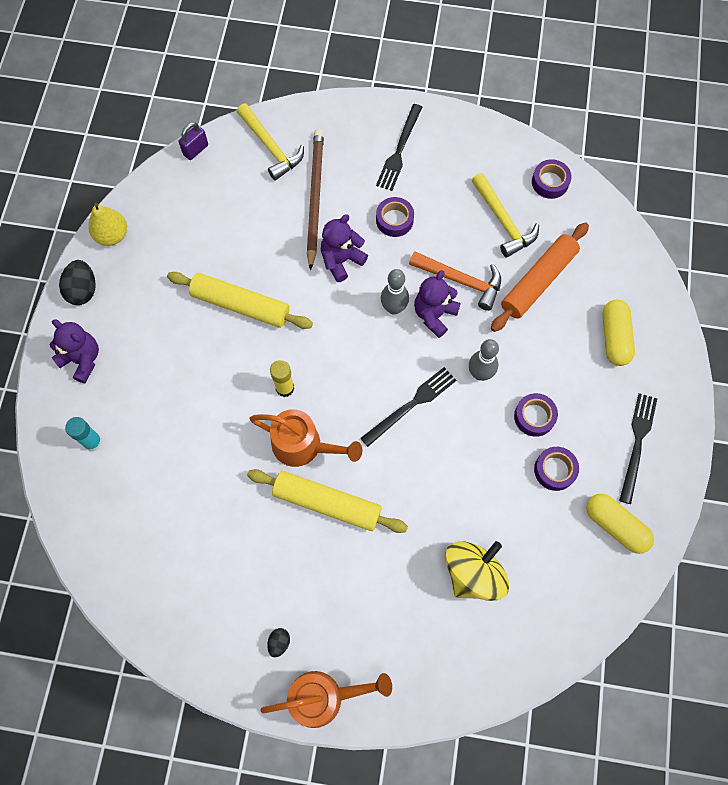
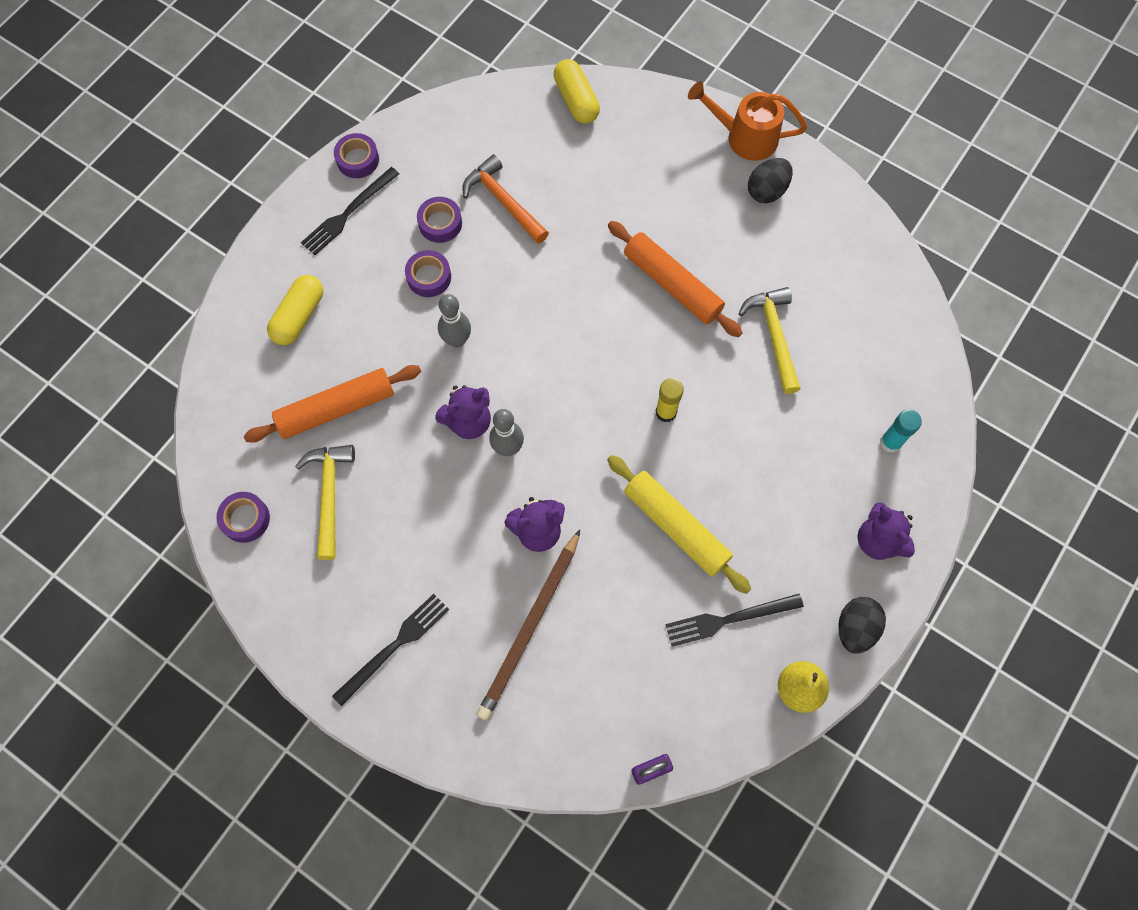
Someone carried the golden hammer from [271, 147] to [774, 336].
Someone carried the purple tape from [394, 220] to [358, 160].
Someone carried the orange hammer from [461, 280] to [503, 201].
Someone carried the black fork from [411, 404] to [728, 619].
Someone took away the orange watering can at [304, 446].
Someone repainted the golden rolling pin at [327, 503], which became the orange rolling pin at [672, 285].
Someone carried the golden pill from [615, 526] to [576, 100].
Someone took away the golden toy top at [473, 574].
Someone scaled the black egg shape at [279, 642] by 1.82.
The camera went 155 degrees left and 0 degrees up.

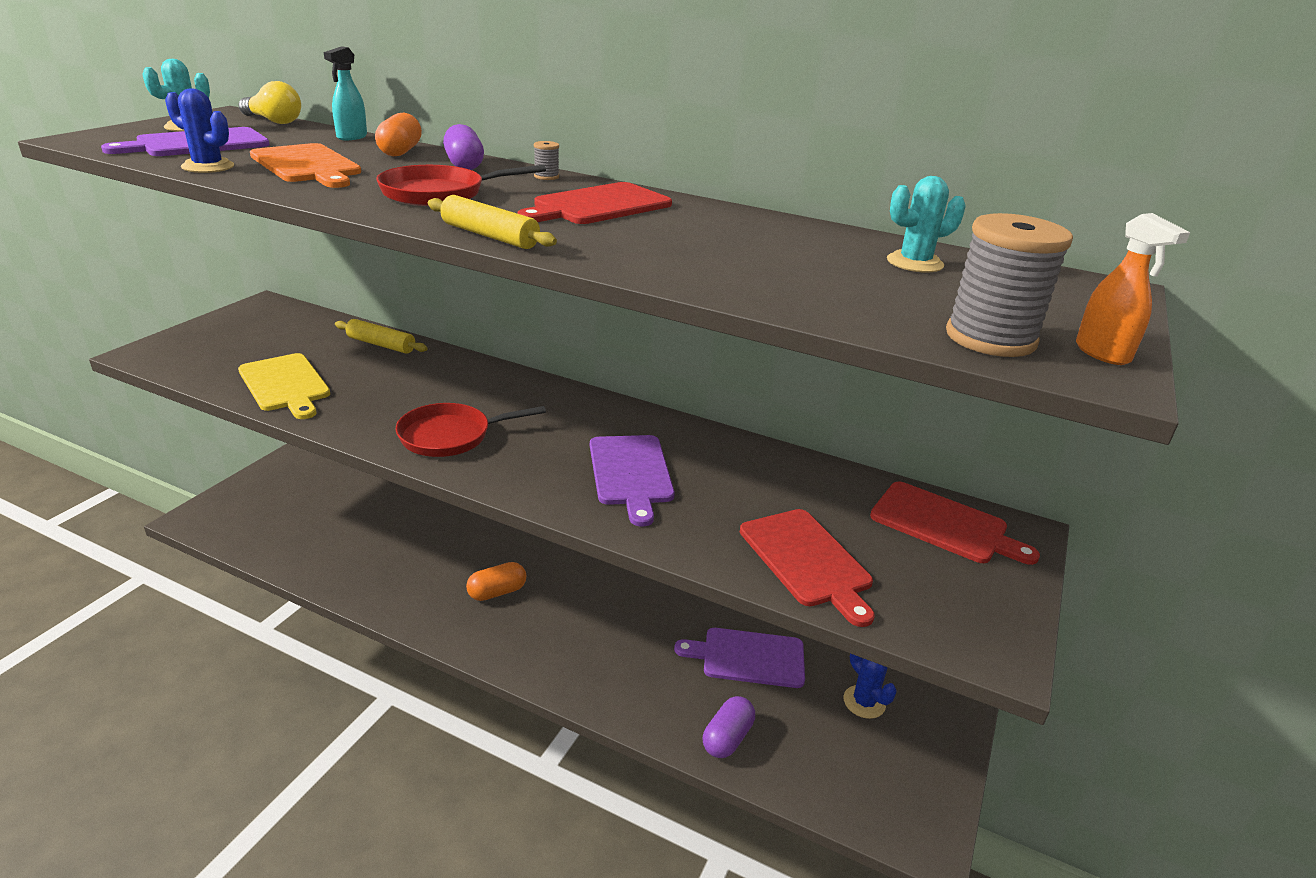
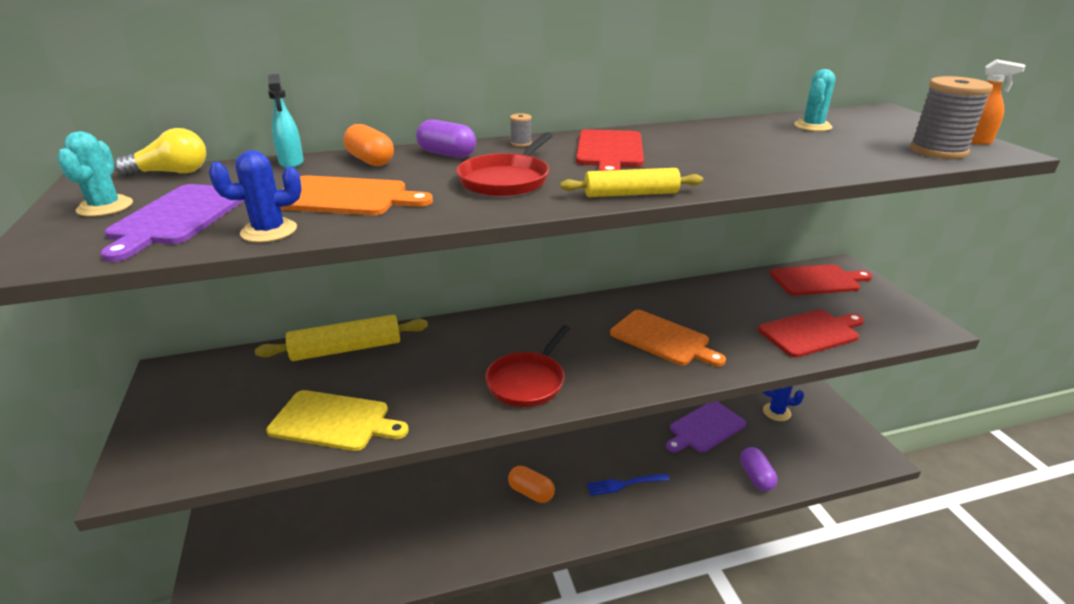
Someone scaled the golden rolling pin at [381, 344] by 1.52.
Someone repainted the purple bread board at [631, 473], which became the orange bread board at [663, 339].
Someone rotated the scarlet bread board at [807, 561] by 45 degrees counterclockwise.
Someone rotated the orange pill at [497, 592] by 75 degrees counterclockwise.
Someone put down the cobalt fork at [624, 484].
The camera went 40 degrees left and 0 degrees up.

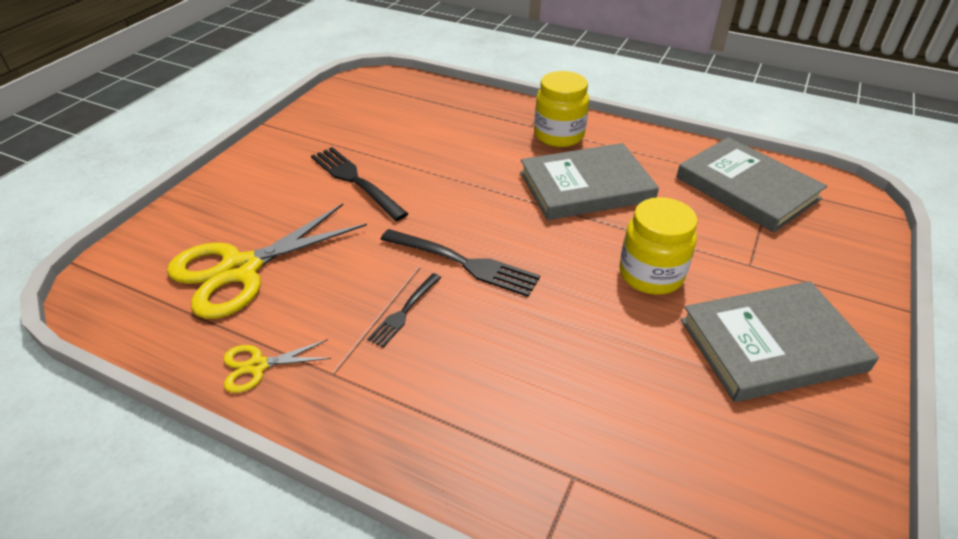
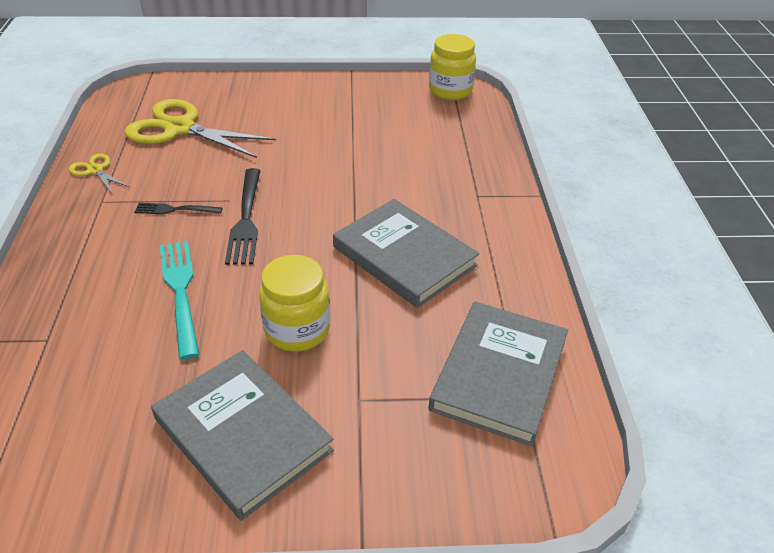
Someone carried the golden jar from [559, 135] to [450, 91].
Someone took away the black fork at [355, 181].
Someone put down the aqua fork at [180, 292].
The camera went 60 degrees right and 0 degrees up.

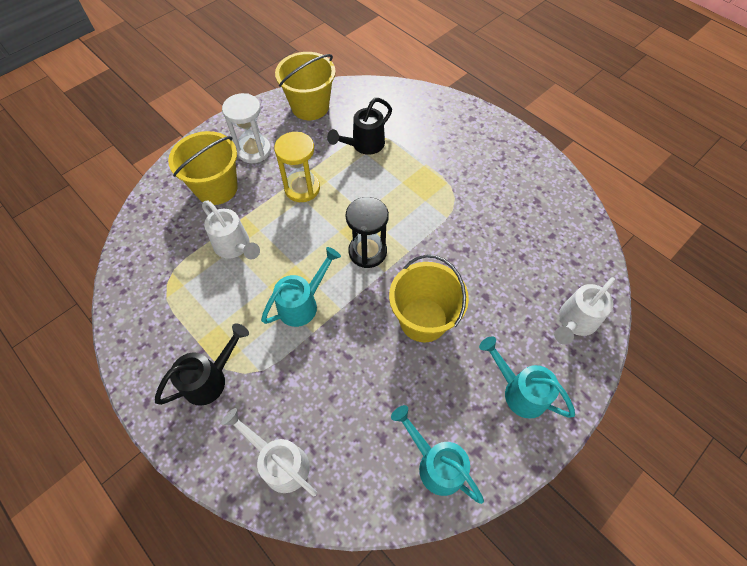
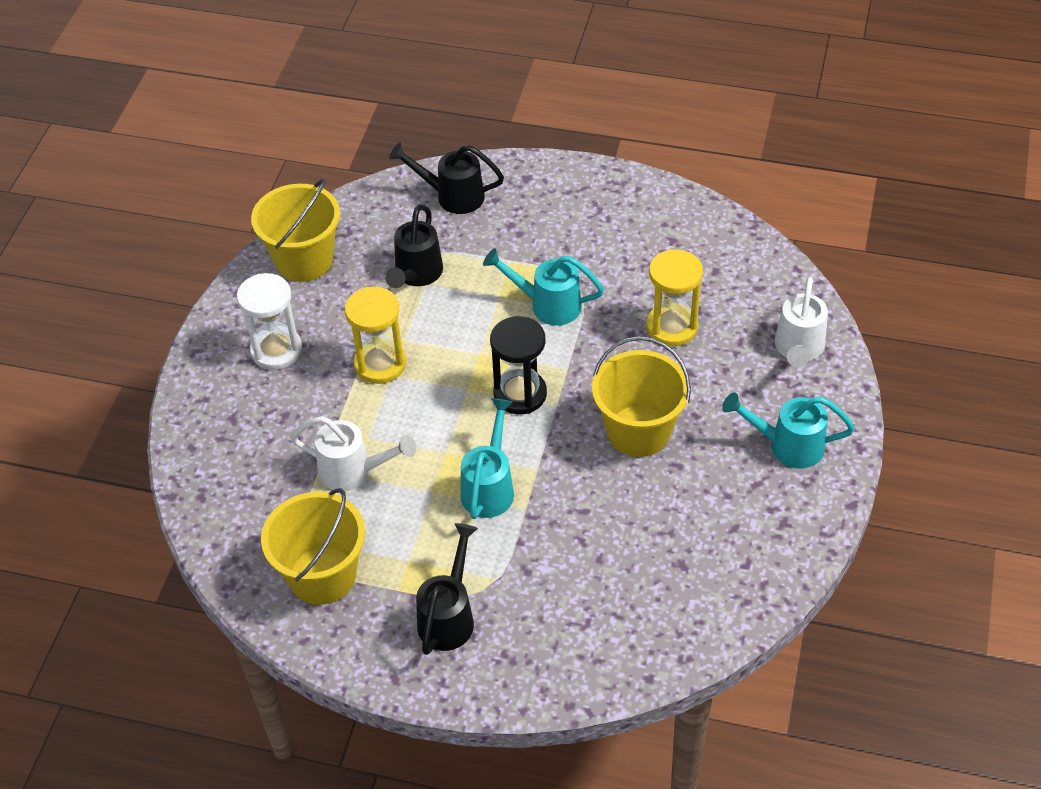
Someone carried the golden sand bucket from [216, 188] to [322, 575].
Someone carried the aqua watering can from [435, 464] to [548, 305].
Someone took away the white watering can at [280, 462].
Someone put down the black watering can at [452, 196].
Someone put down the golden sand timer at [672, 327].
The camera went 30 degrees left and 10 degrees down.

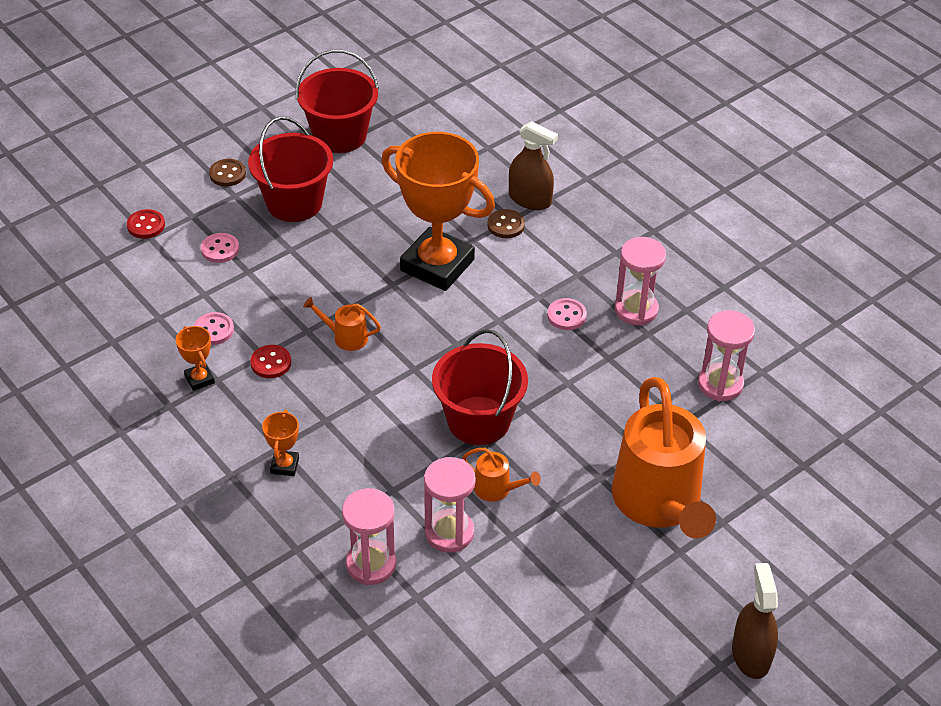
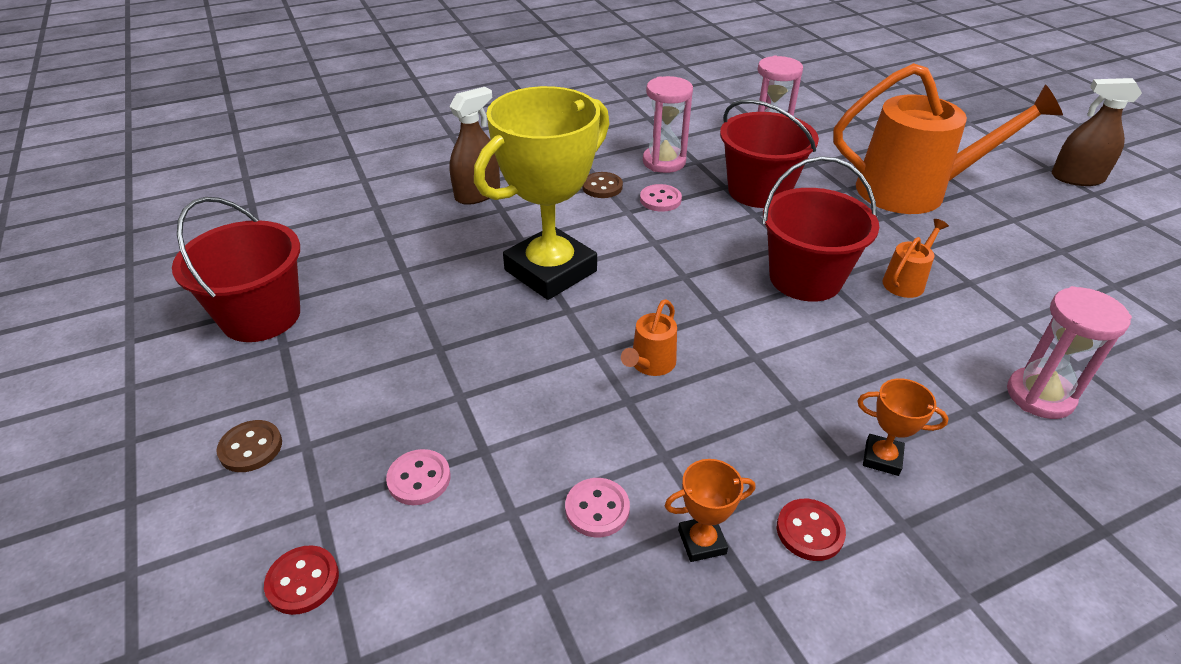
Someone carried the scarlet sand bucket from [294, 203] to [759, 191].
Someone repainted the orange prize cup at [437, 265], which became the golden prize cup at [550, 270].
Someone carried the russet sewing button from [506, 225] to [602, 187].
Someone carried the scarlet sewing button from [271, 363] to [809, 531].
Someone took away the rosy sand timer at [449, 533].
The camera went 75 degrees left and 5 degrees down.

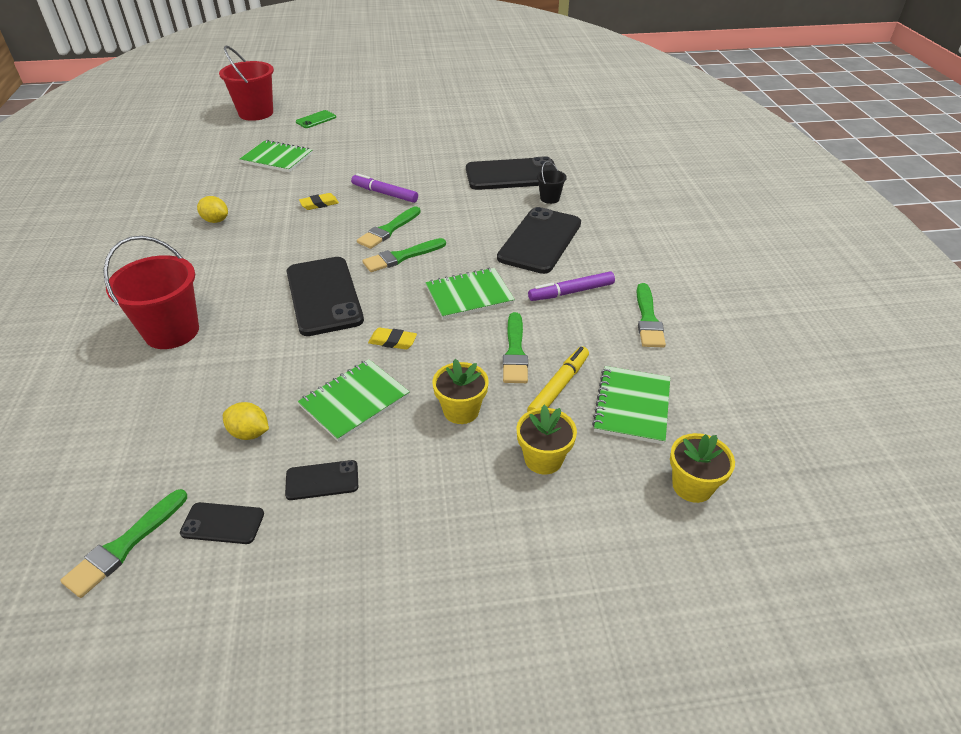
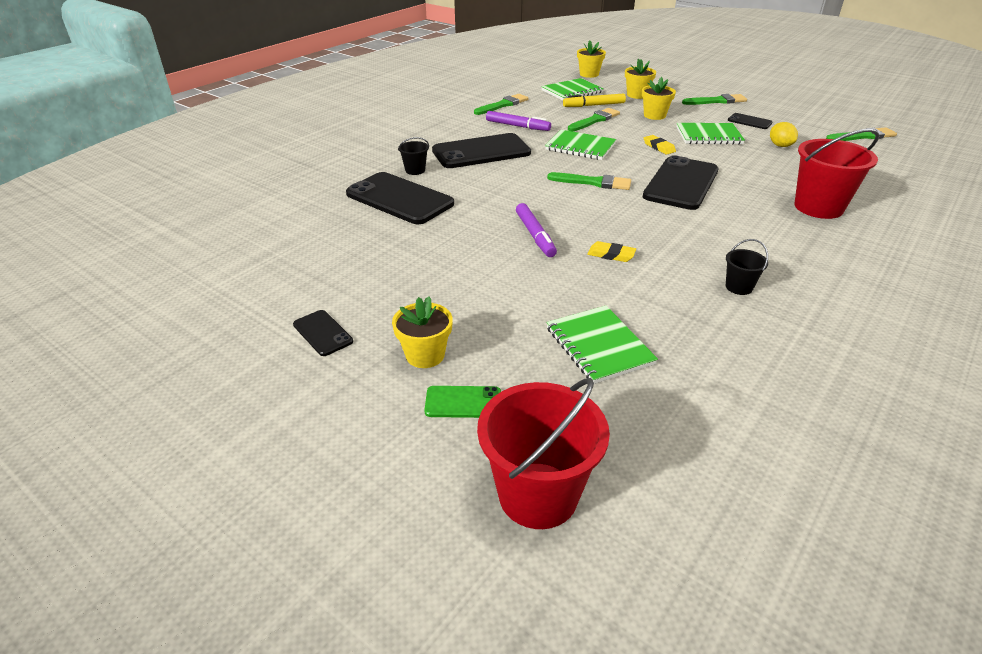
Someone swapped the golden lemon at [215, 220] for the black sand bucket at [739, 287].
Someone carried the leaf-green brush from [388, 230] to [717, 101].
Someone carried the black smartphone from [223, 523] to [322, 333].
Someone put down the golden plant pot at [425, 355].
The camera went 135 degrees left and 5 degrees down.

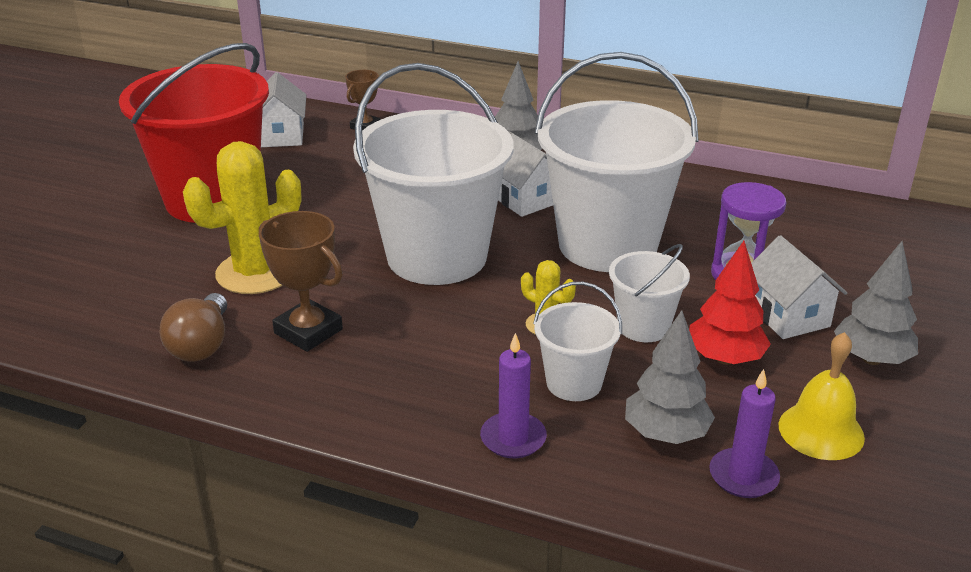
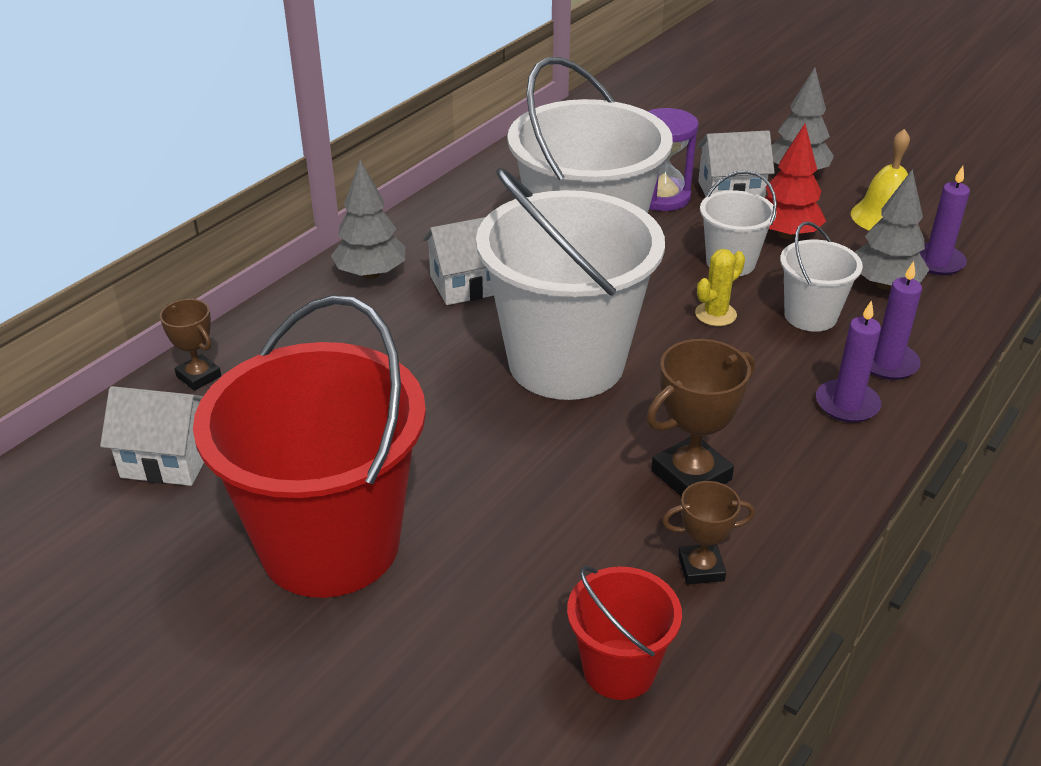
Someone took away the golden saguaro cactus at [255, 273].
Someone swapped the russet bulb at [201, 345] for the russet prize cup at [701, 568].
Someone put down the purple candle at [847, 404].
Someone put down the scarlet sand bucket at [619, 669].
The camera went 75 degrees left and 5 degrees up.

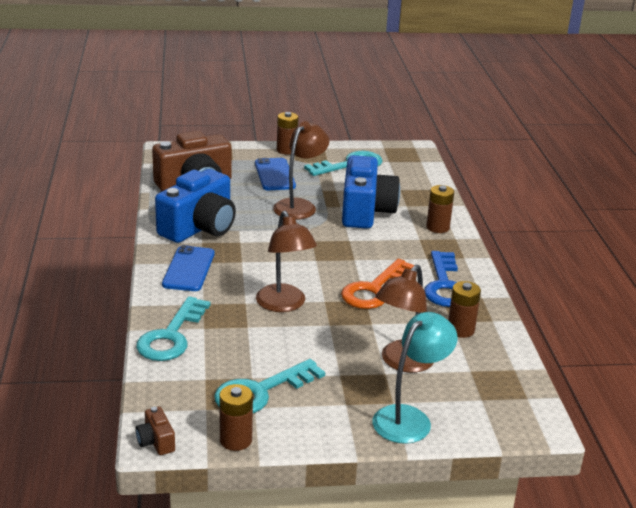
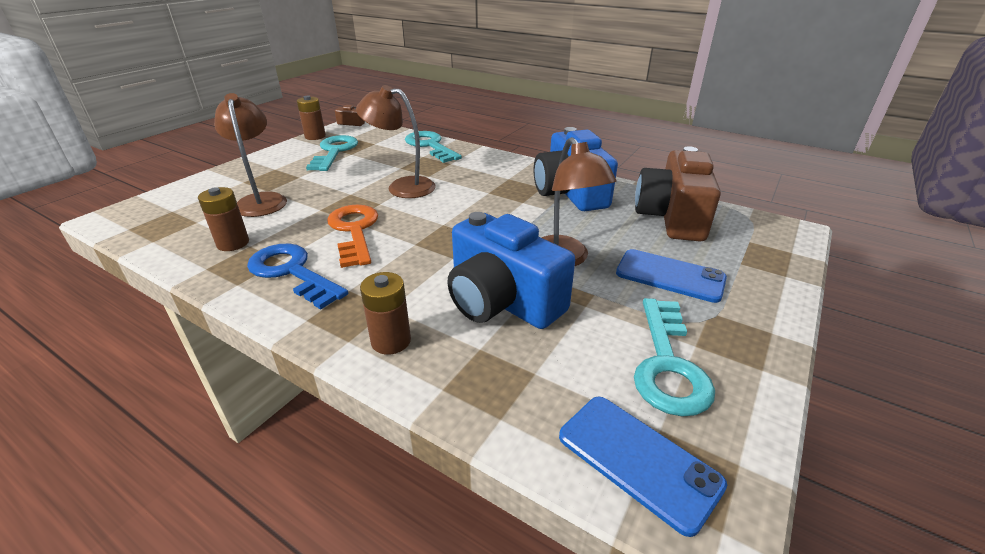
Someone took away the russet AA battery at [286, 150].
Someone carried the cobalt smartphone from [189, 269] to [638, 460].
Someone took away the aqua desk lamp at [409, 418].
The camera went 130 degrees right and 5 degrees up.

